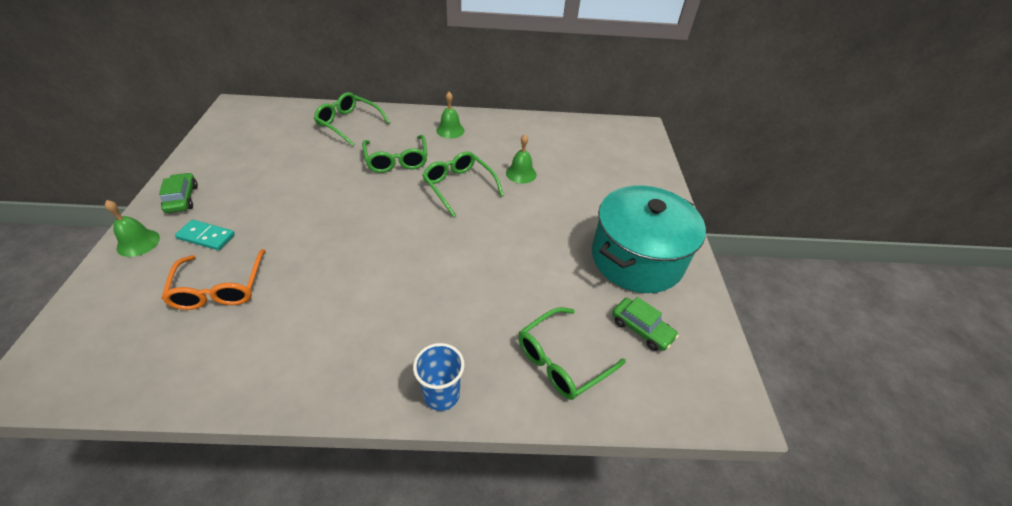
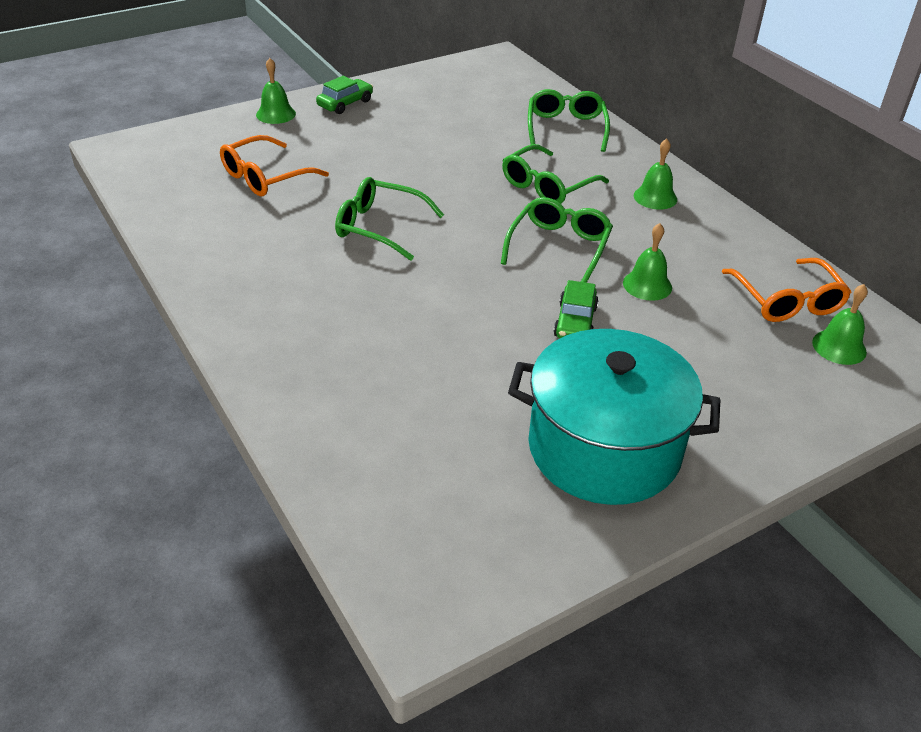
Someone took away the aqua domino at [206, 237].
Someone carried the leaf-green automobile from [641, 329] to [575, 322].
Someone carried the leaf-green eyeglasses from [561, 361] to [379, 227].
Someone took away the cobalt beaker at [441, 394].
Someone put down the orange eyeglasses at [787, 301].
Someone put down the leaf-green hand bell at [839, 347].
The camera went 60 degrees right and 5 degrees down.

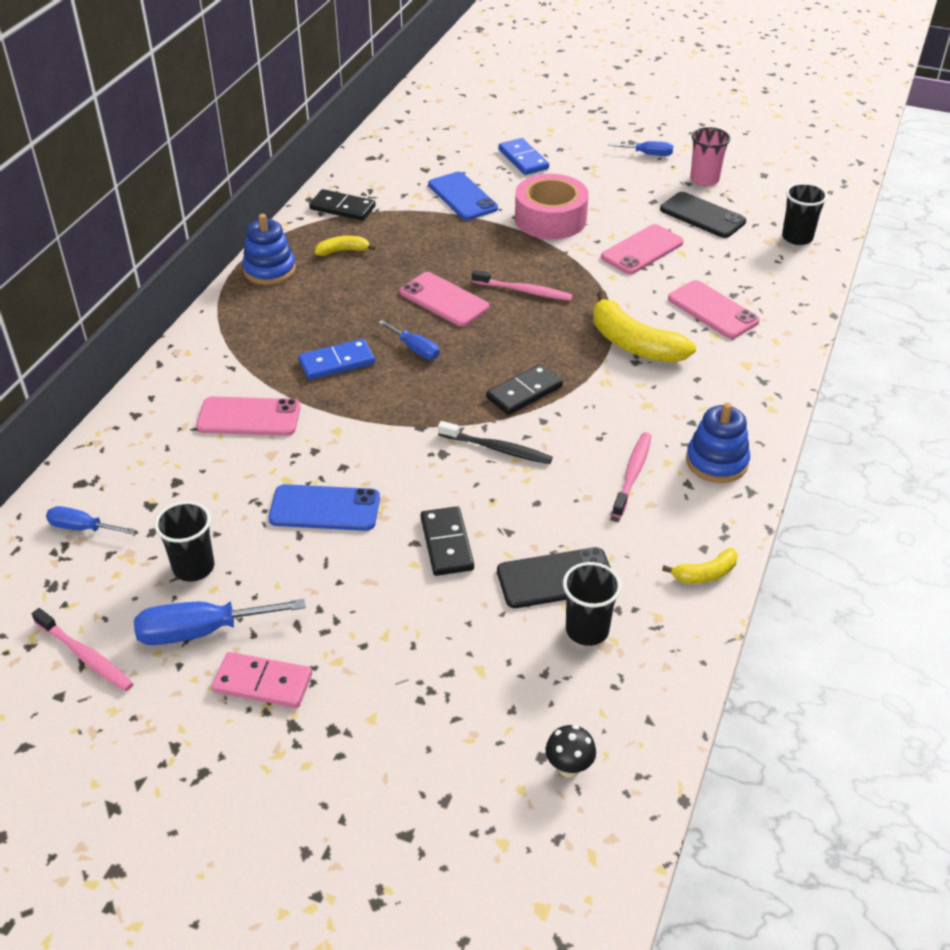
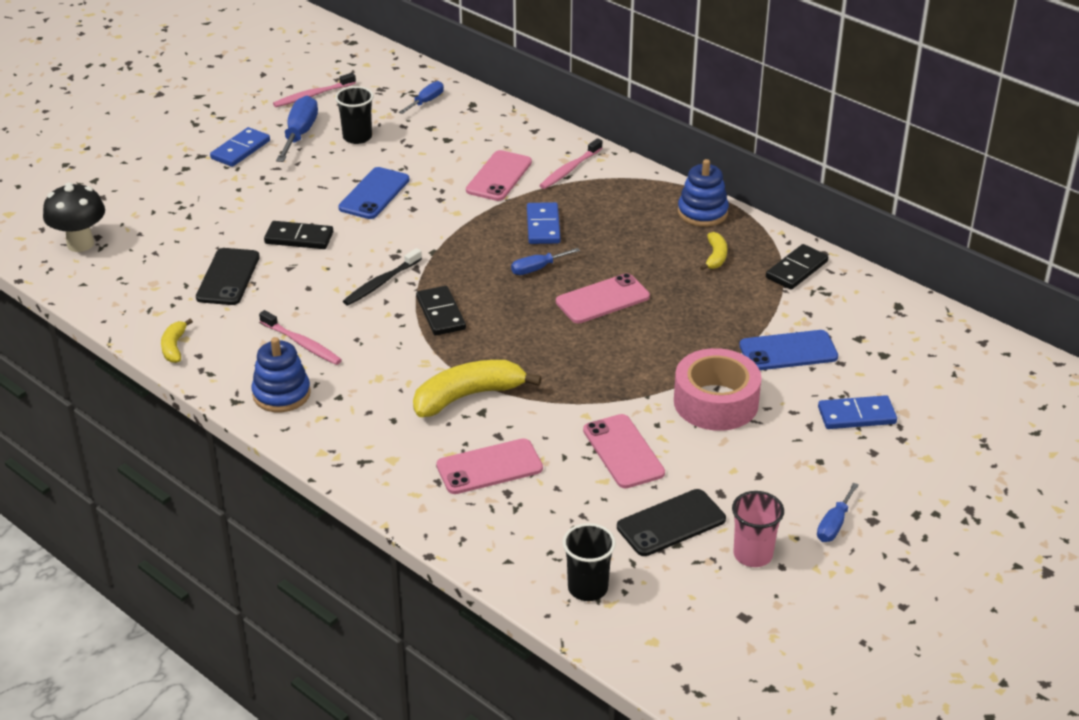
Someone carried the rosy tooth brush from [524, 291] to [569, 169].
Someone took away the black beaker at [587, 630].
Someone repainted the rosy domino at [263, 683], which became the cobalt domino at [240, 150].
Someone scaled the black mushroom at [569, 768] by 1.82.
The camera went 110 degrees right and 5 degrees down.

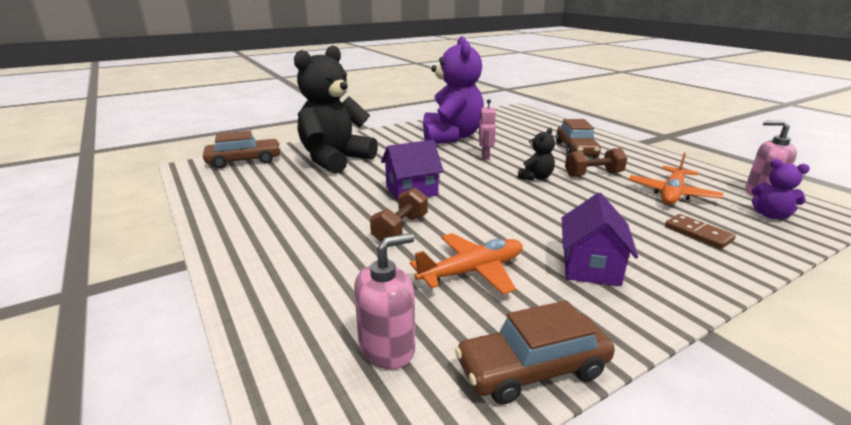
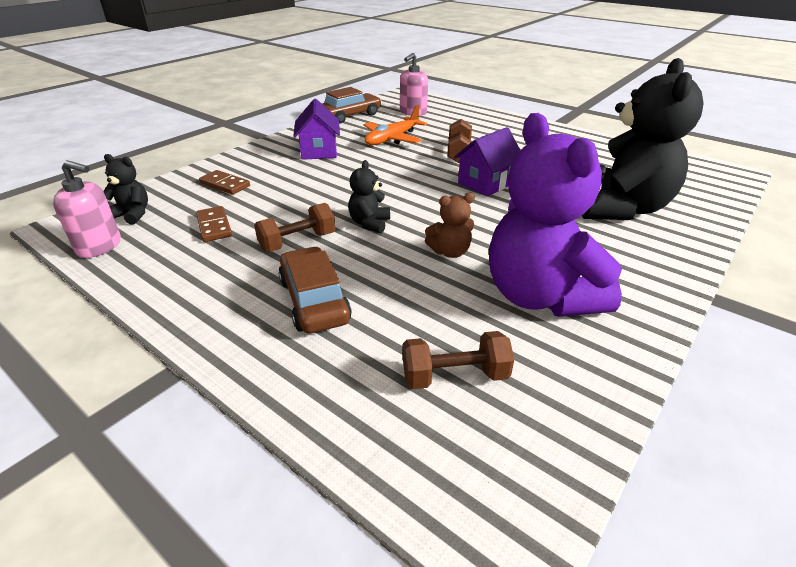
Someone swapped the rosy robot at [485, 156] for the russet teddy at [450, 252].
Someone took away the russet automobile at [244, 161].
Someone swapped the orange plane at [672, 194] for the russet domino at [214, 226].
Someone repainted the purple teddy at [770, 215], which became the black teddy at [132, 214].
Someone put down the russet free weight at [455, 376].
The camera went 160 degrees right and 10 degrees up.

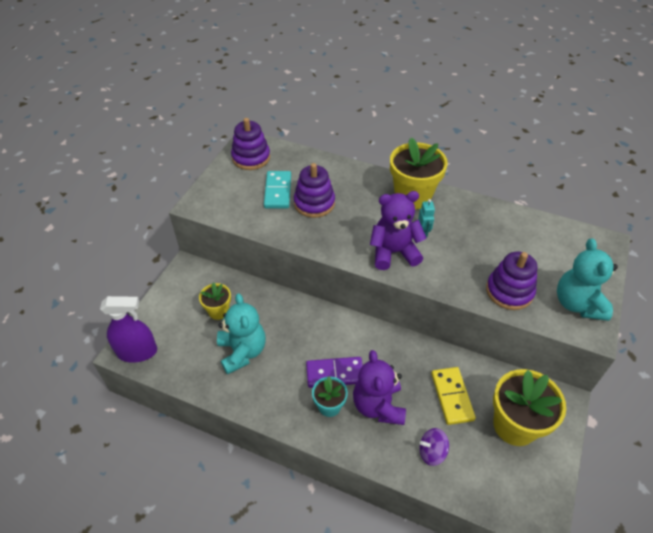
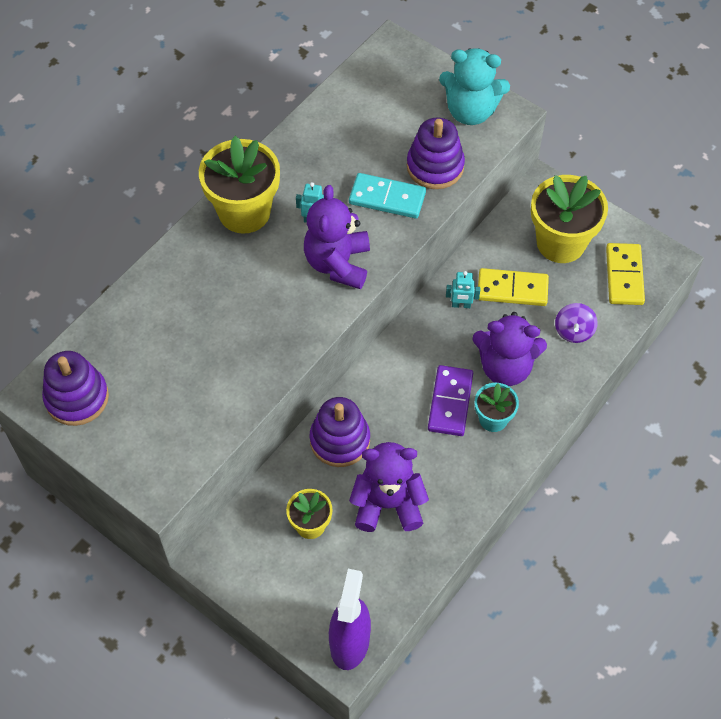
Someone carried the purple stacking toy from [314, 203] to [340, 440].
Someone carried the aqua domino from [277, 191] to [387, 198].
Someone repainted the aqua teddy at [242, 351], which became the purple teddy at [388, 504].
Someone put down the golden domino at [624, 276].
Someone put down the aqua robot at [461, 305].
The camera went 75 degrees left and 10 degrees up.

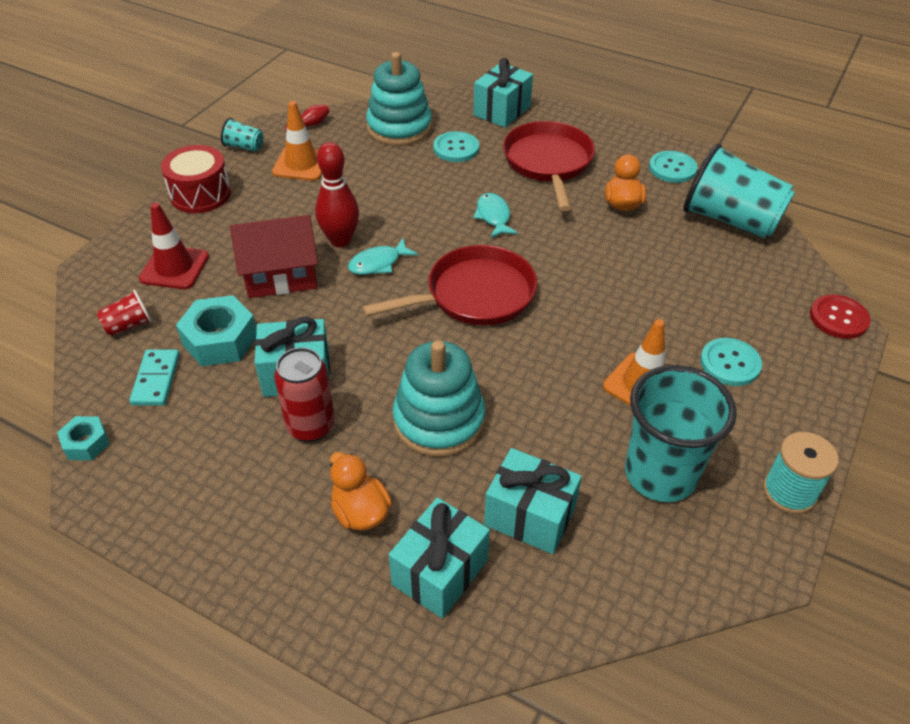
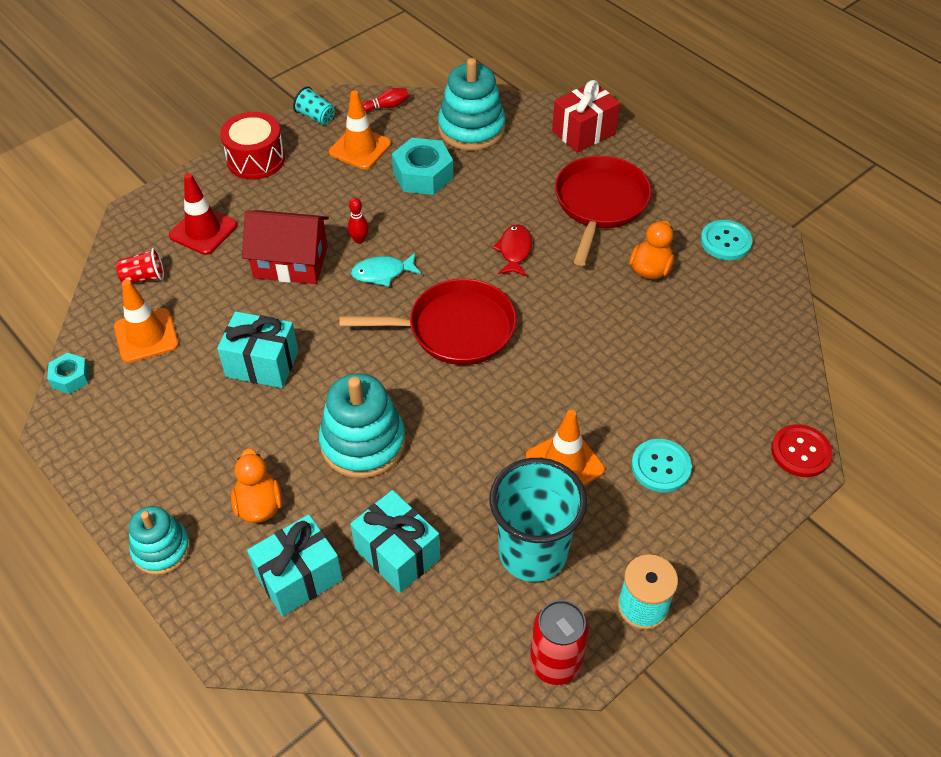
Someone repainted the aqua wrapped gift at [502, 111], which became the scarlet wrapped gift at [583, 132].
Someone took away the aqua sewing button at [456, 148].
Someone scaled the scarlet skittle at [340, 240] by 0.51.
Someone took away the aqua beaker at [730, 220].
Someone repainted the aqua toy fish at [493, 216], which became the scarlet toy fish at [514, 251].
Someone carried the aqua hex nut from [220, 340] to [423, 175].
Someone carried the scarlet soda can from [311, 426] to [555, 663].
Someone swapped the aqua domino at [156, 379] for the orange safety cone at [146, 336].
Someone put down the aqua stacking toy at [161, 549].
The camera went 20 degrees right and 5 degrees up.

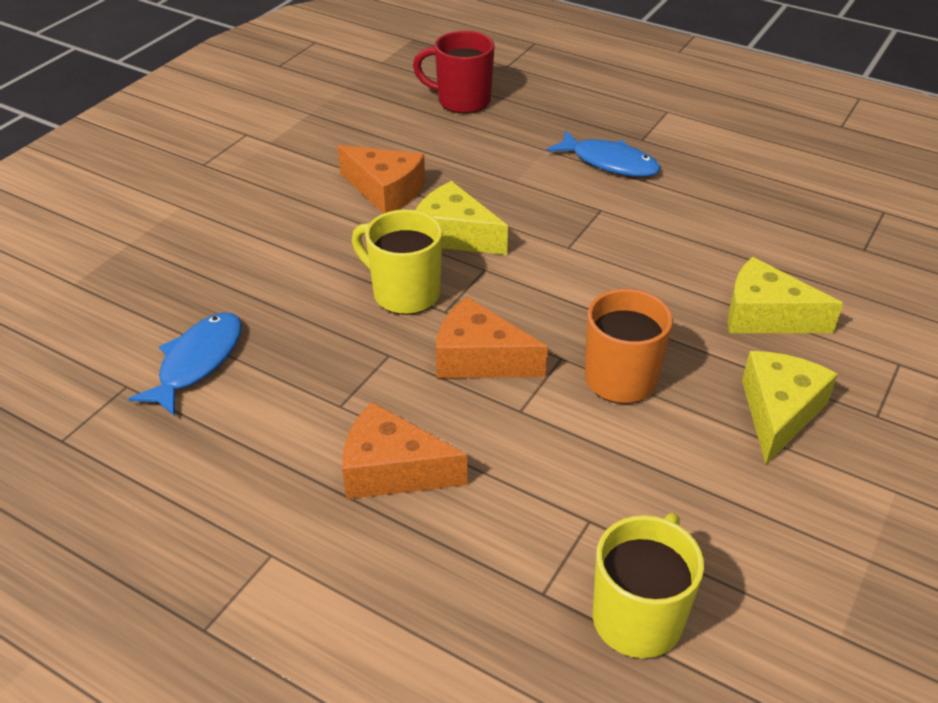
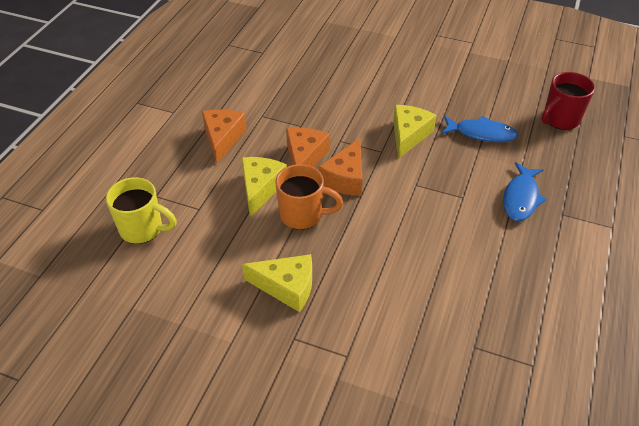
Someone rotated the scarlet tea mug at [461, 101] by 135 degrees counterclockwise.
Someone carried the orange cheese wedge from [385, 191] to [345, 178].
Someone took away the golden tea mug at [404, 293].
Someone carried the golden cheese wedge from [765, 316] to [261, 188].
Someone carried the cobalt toy fish from [197, 362] to [481, 133].
The camera went 80 degrees right and 5 degrees up.

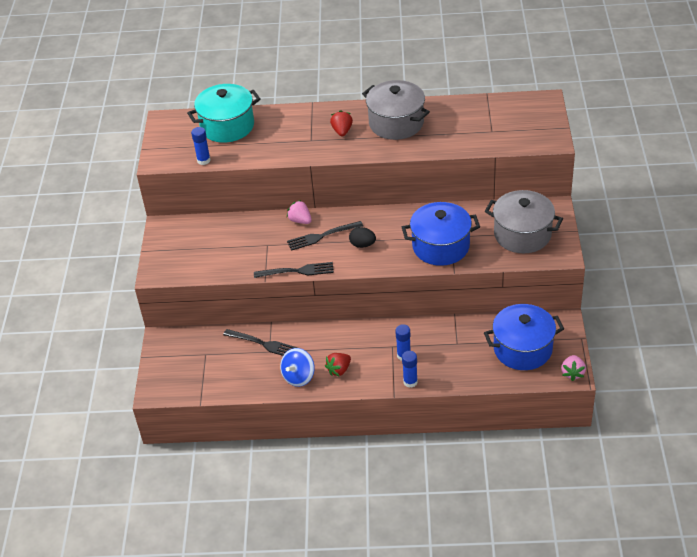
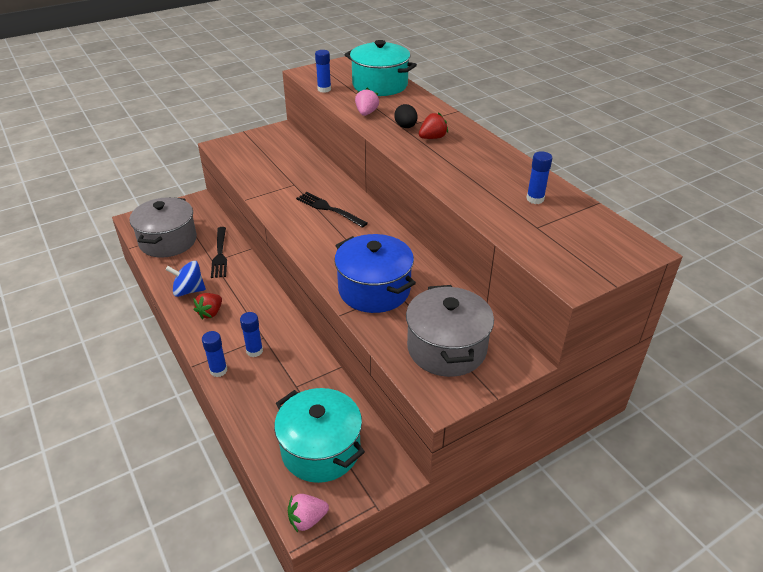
Someone carried the gray pot from [396, 123] to [168, 241].
Someone carried the rosy strawberry from [300, 220] to [366, 113].
Someone carried the black egg shape from [362, 245] to [405, 127].
Someone took away the black fork at [297, 271].
Someone repainted the cobalt pot at [522, 349], which became the aqua pot at [321, 449].
Someone rotated the scarlet strawberry at [339, 370] by 75 degrees counterclockwise.
Someone put down the cobalt glue stick at [535, 199].
The camera went 55 degrees right and 5 degrees down.

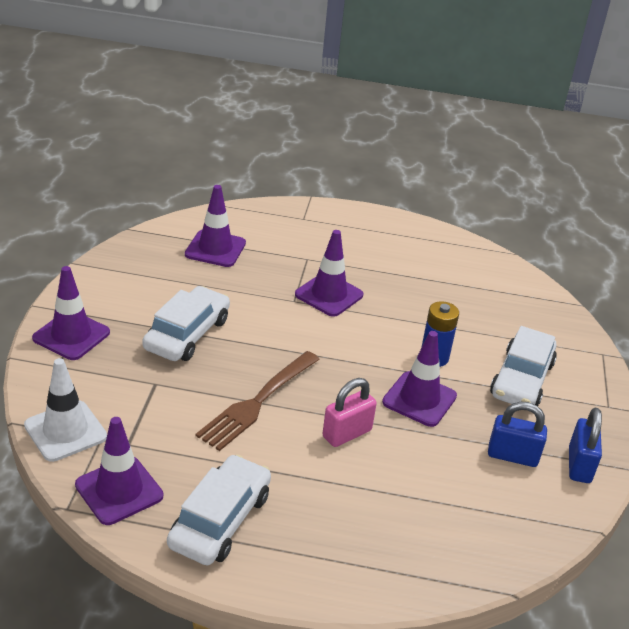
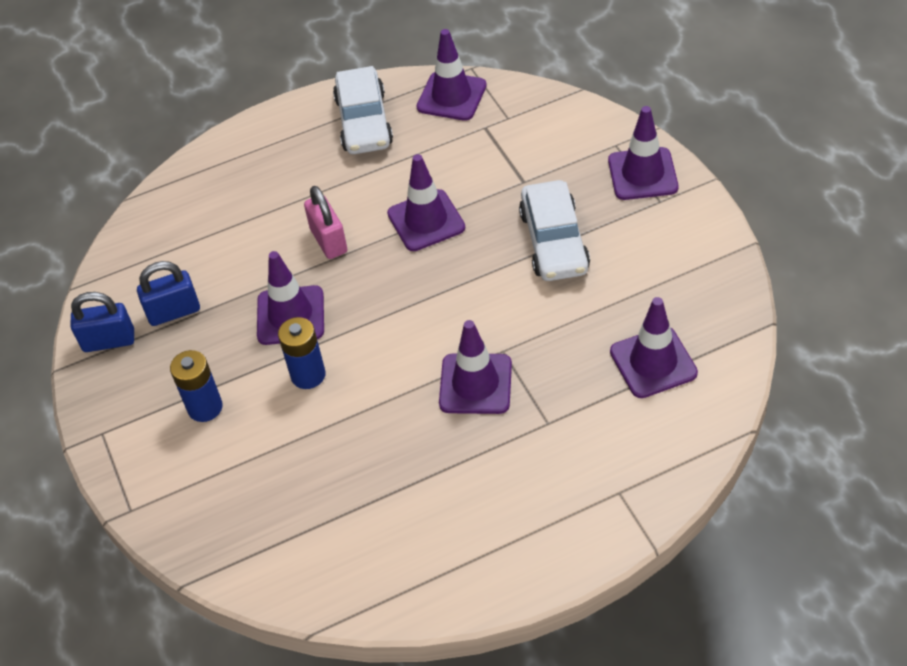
Someone swapped the white automobile at [521, 379] for the cobalt AA battery at [205, 407].
Someone swapped the russet fork at [258, 401] for the purple safety cone at [426, 221].
Someone took away the white safety cone at [65, 431].
Someone rotated the rosy small lock at [347, 433] by 45 degrees counterclockwise.
Someone rotated the cobalt small lock at [579, 465] by 75 degrees counterclockwise.
The camera went 155 degrees right and 15 degrees up.

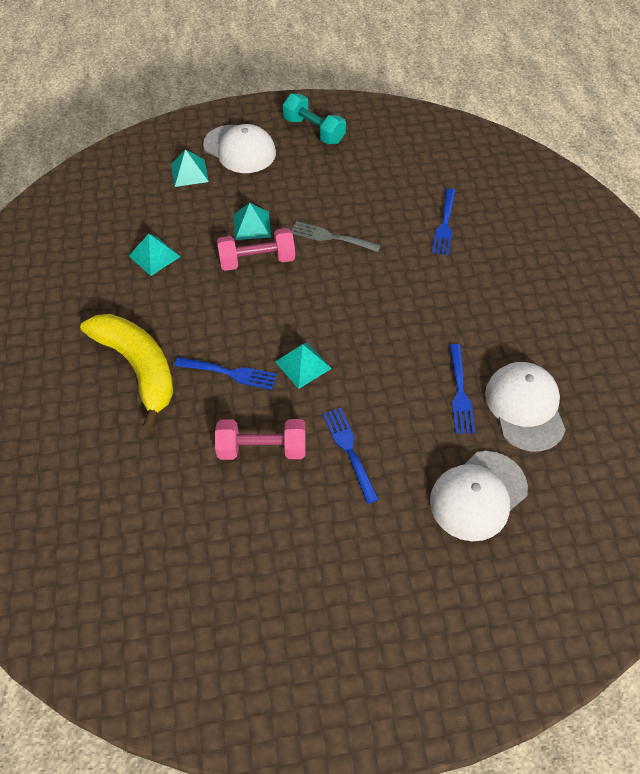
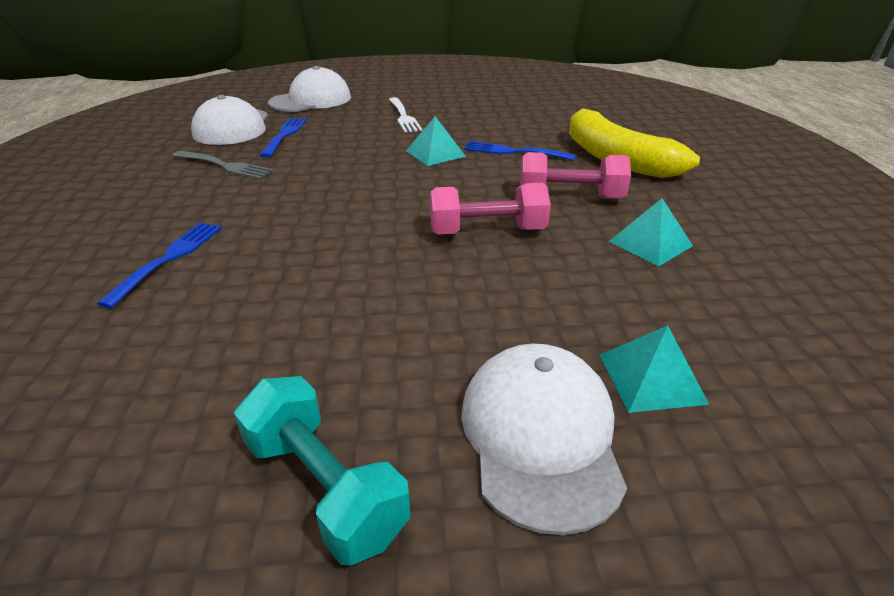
Someone rotated the white baseball cap at [239, 149] by 45 degrees clockwise.
Someone took away the aqua pyramid at [252, 225].
Someone carried the gray fork from [332, 237] to [224, 166].
Someone repainted the cobalt fork at [350, 451], which became the white fork at [403, 116].
Someone carried the rosy free weight from [262, 449] to [570, 197].
The camera went 175 degrees left and 20 degrees down.

